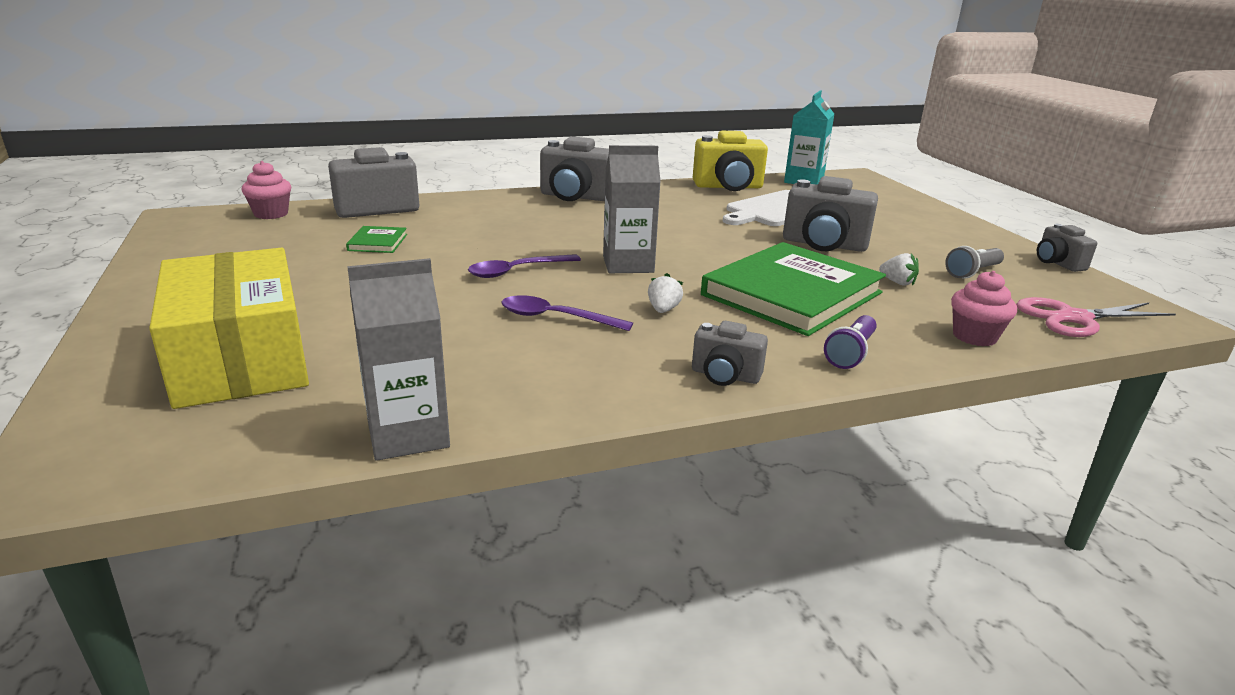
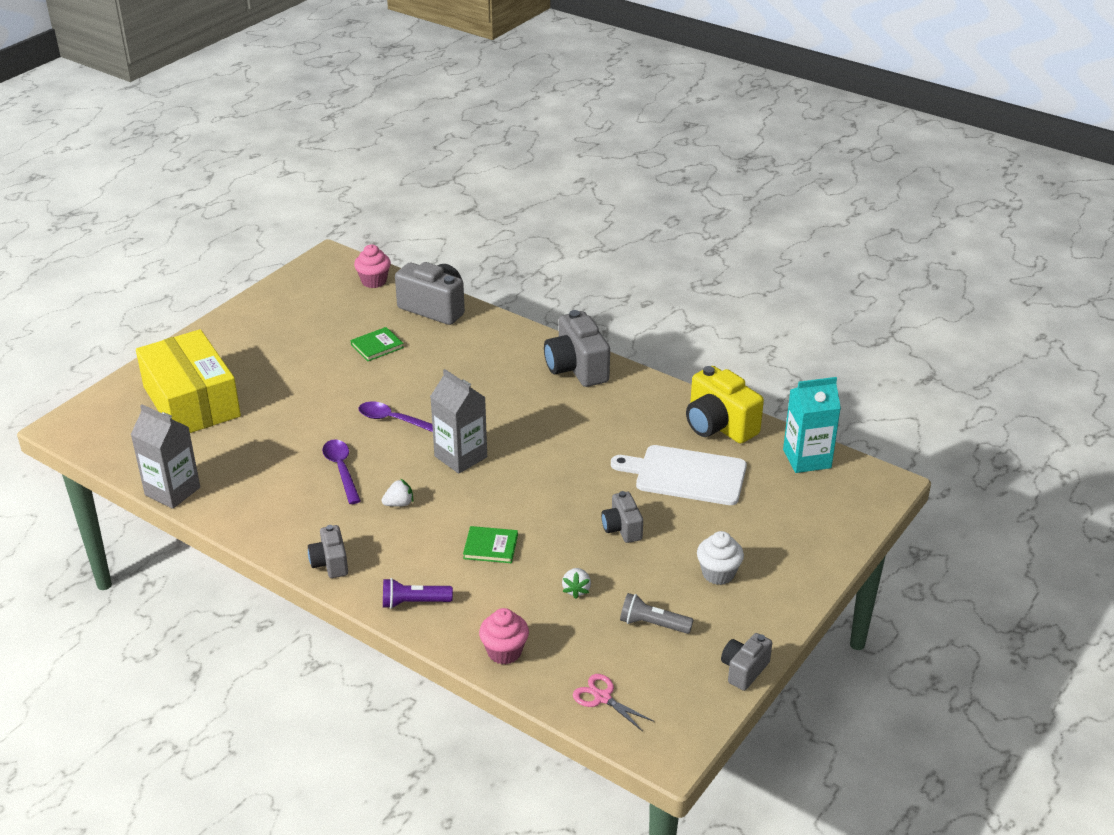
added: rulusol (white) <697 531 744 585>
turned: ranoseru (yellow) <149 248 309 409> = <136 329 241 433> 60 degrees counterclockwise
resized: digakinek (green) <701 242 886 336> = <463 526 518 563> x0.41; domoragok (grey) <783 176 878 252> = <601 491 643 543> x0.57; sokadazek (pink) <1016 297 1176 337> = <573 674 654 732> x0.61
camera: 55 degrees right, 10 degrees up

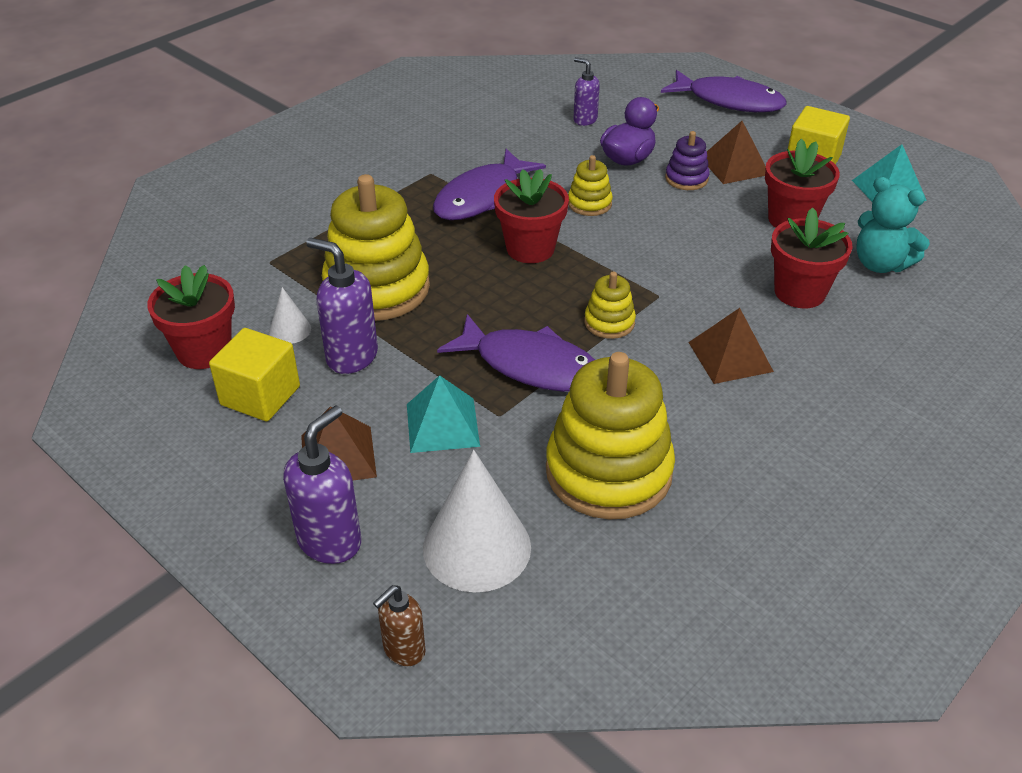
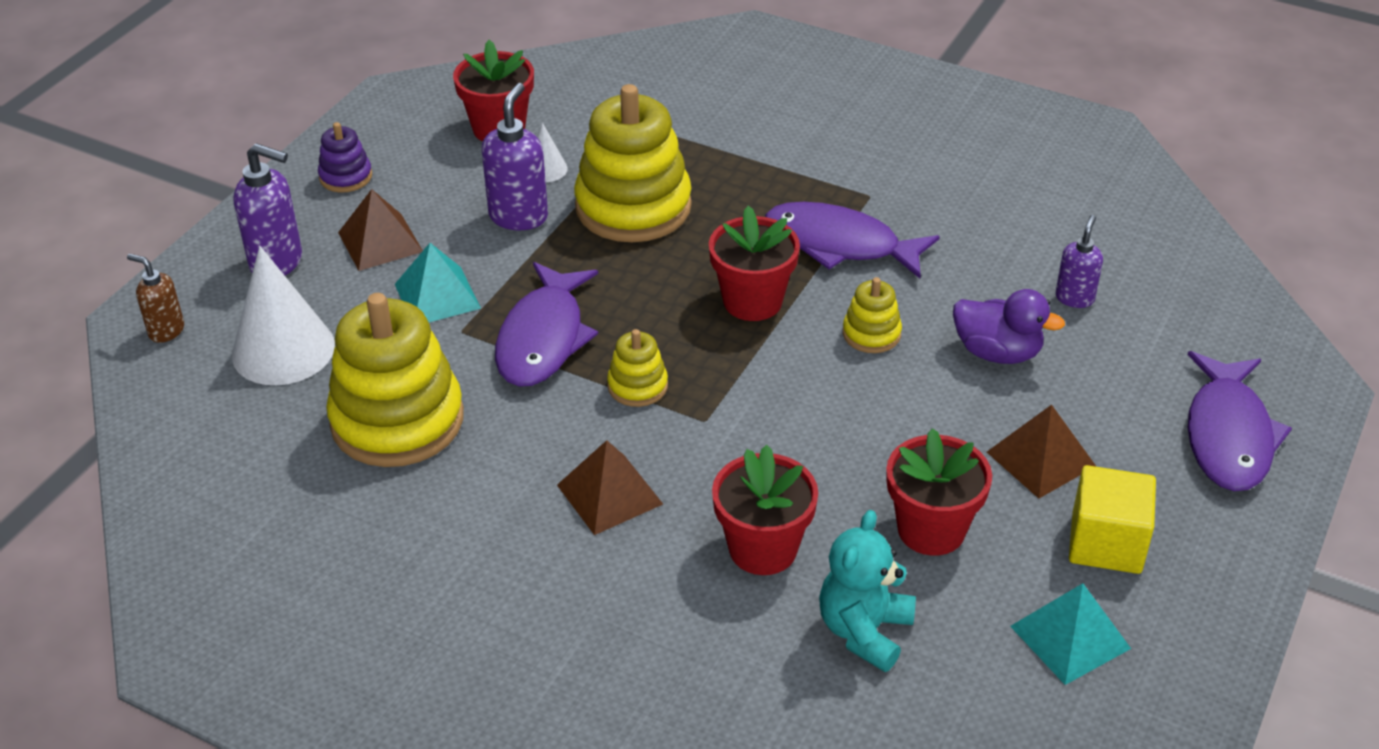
removed: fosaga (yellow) <209 328 300 421>
moved: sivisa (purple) <665 131 710 190> to <318 122 372 193>
camera: 75 degrees right, 0 degrees up

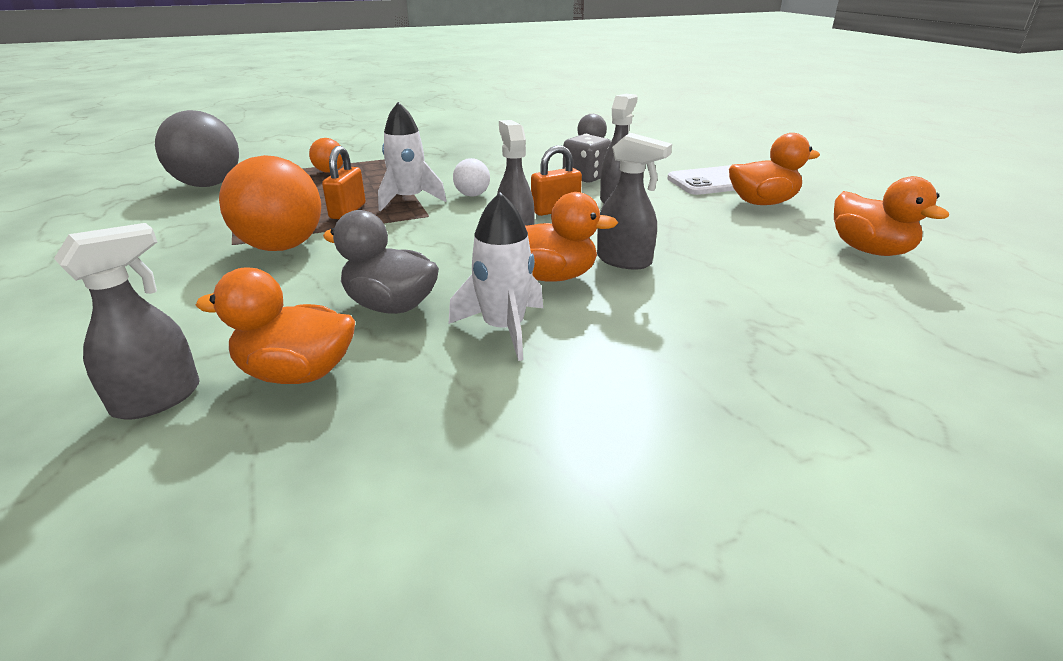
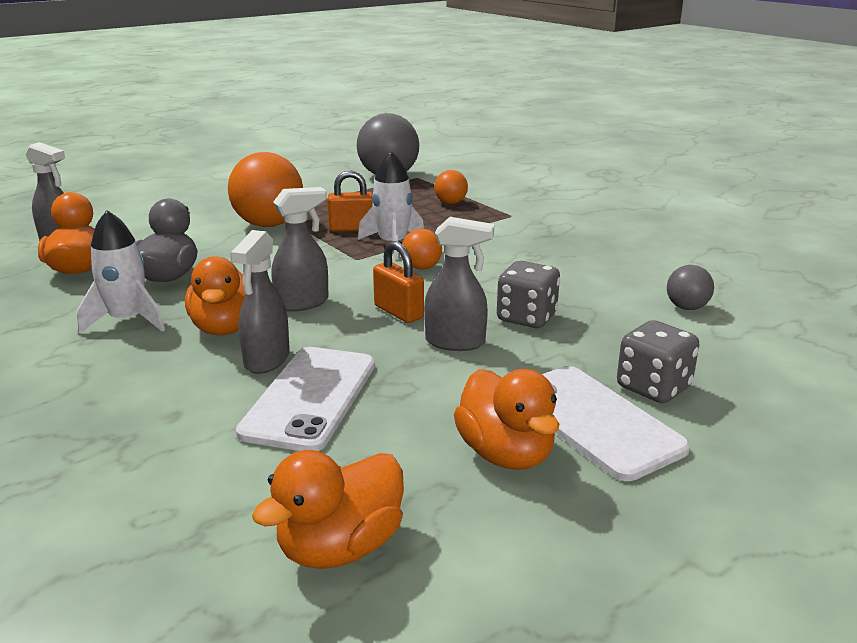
added: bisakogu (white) <236 347 375 451>; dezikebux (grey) <617 320 700 403>
recoloured: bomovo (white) <453 158 490 197> to bomovo (orange) <402 229 442 270>
camera: 75 degrees right, 5 degrees down

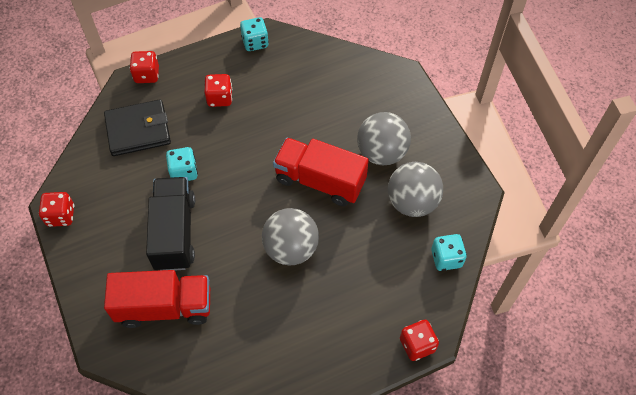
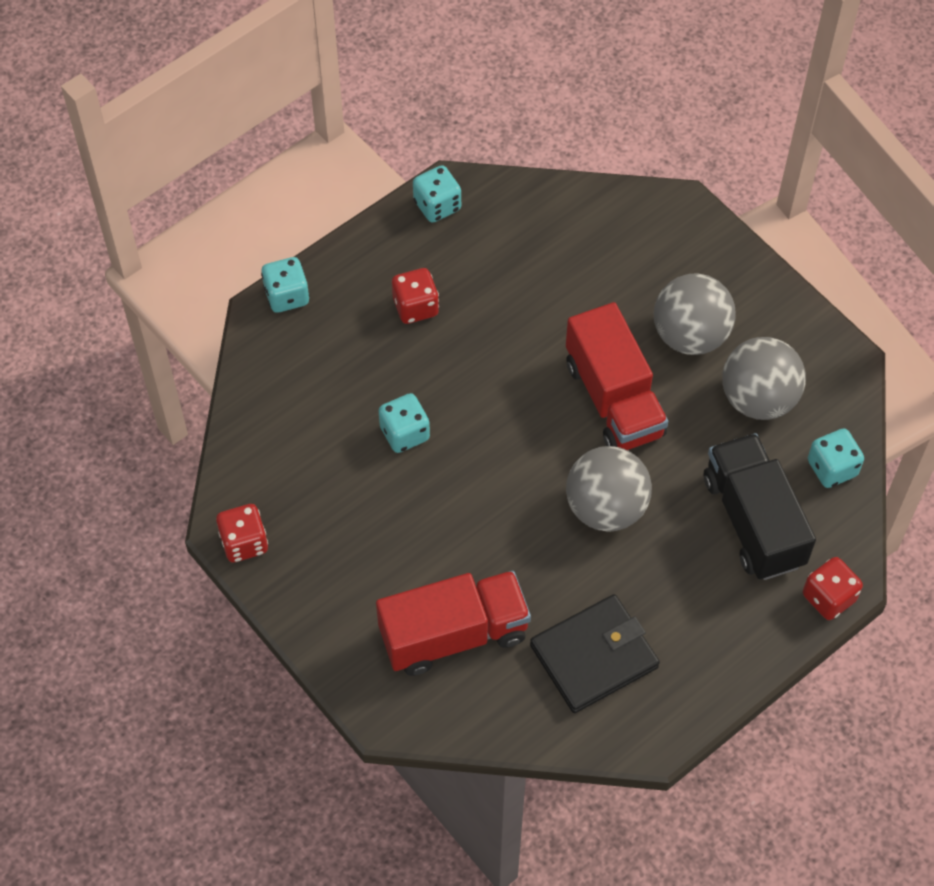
moved: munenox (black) <104 99 171 156> to <530 594 660 713>; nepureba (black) <146 177 195 271> to <704 433 816 580>
recoloured: dezikebux (red) <129 51 159 83> to dezikebux (turquoise) <261 257 310 313>
turned: nepureba (red) <273 138 369 206> = <566 302 668 450> 120 degrees counterclockwise
camera: 15 degrees left, 0 degrees up

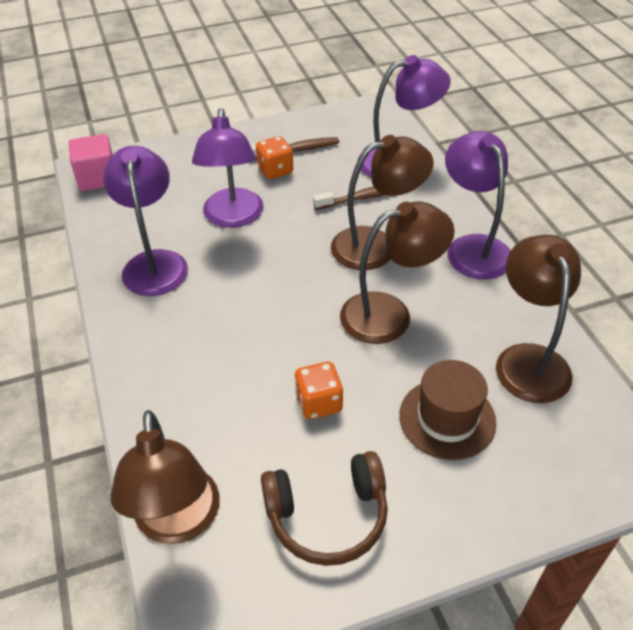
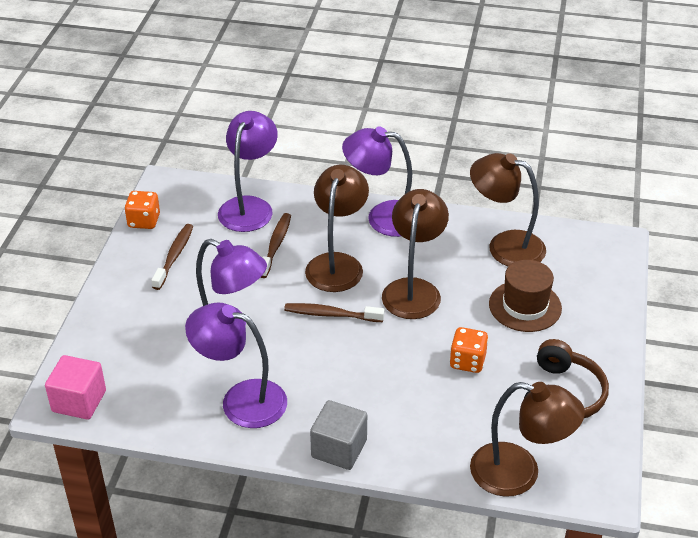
added: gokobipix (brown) <284 303 385 322>; fosaga (grey) <310 400 367 470>
moved: dezikebux (orange) <256 136 293 179> to <124 191 160 229>
camera: 60 degrees left, 5 degrees down

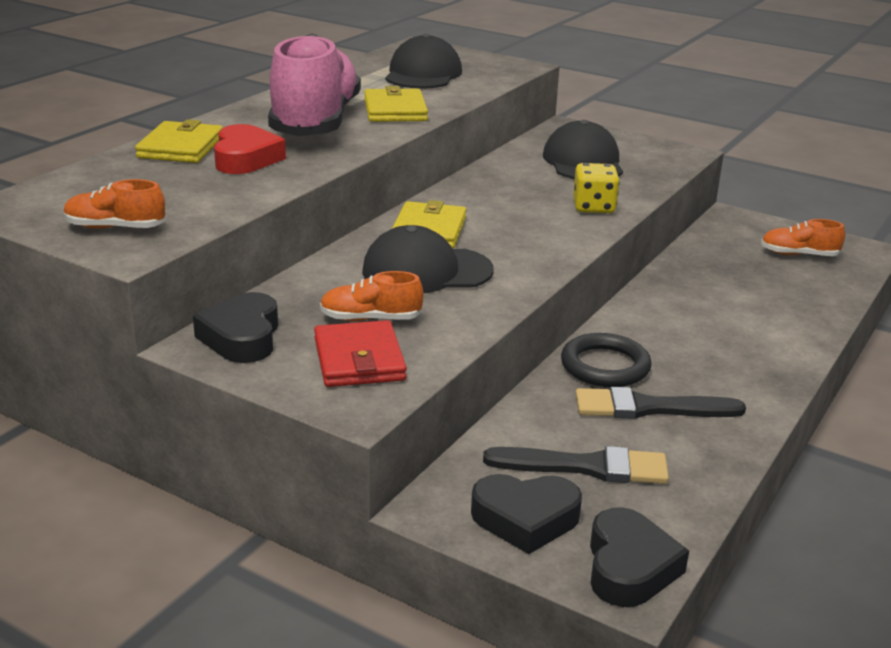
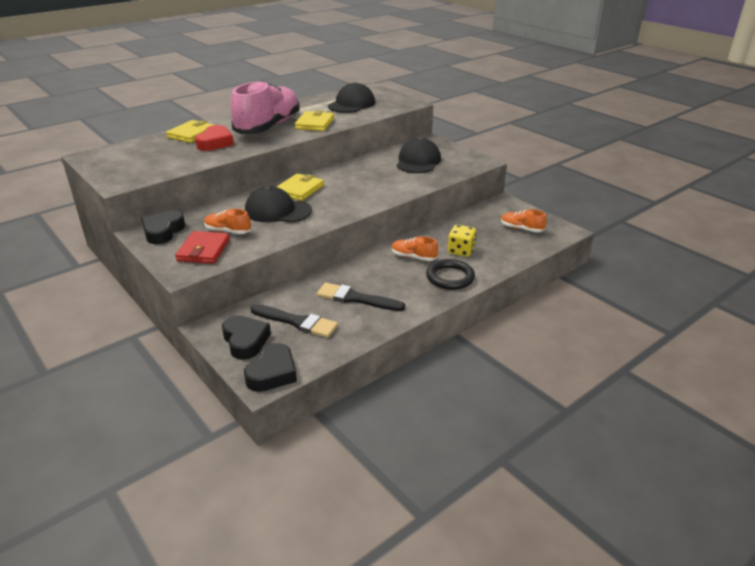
moved: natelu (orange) <64 179 166 229> to <391 236 438 261>; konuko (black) <561 333 652 387> to <426 259 475 290>; dezikebux (yellow) <573 163 620 213> to <448 225 476 257>
turned: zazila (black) <471 474 582 554> = <222 316 271 360> 135 degrees counterclockwise
camera: 20 degrees right, 5 degrees up

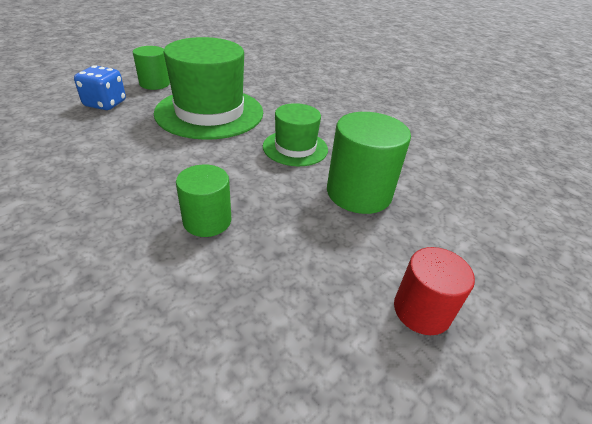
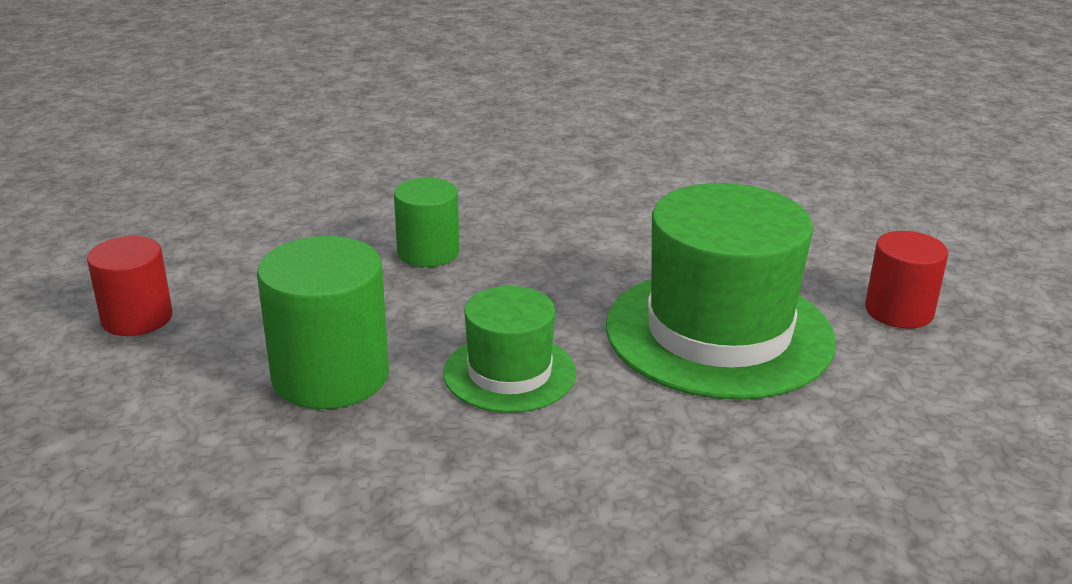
removed: dezikebux (blue) <74 65 126 110>
recoloured: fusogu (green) <133 46 170 90> to fusogu (red) <865 231 948 329>
camera: 130 degrees right, 10 degrees down

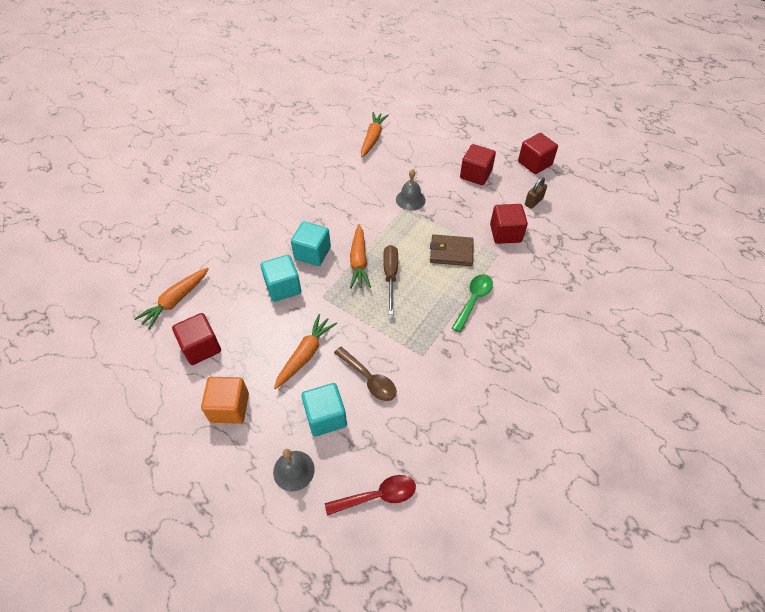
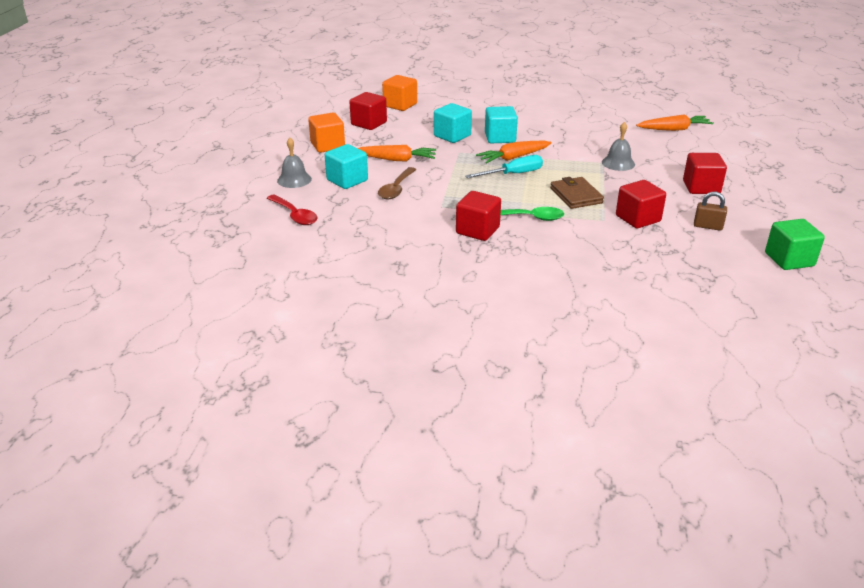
added: fosaga (green) <765 219 825 270>
moved: fosaga (red) <518 133 558 174> to <456 191 501 241>
replaced: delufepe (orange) <134 267 209 330> to fosaga (orange) <382 75 417 111>
recoloured: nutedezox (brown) <383 245 398 315> to nutedezox (turquoise) <465 155 543 178>
camera: 65 degrees right, 20 degrees down

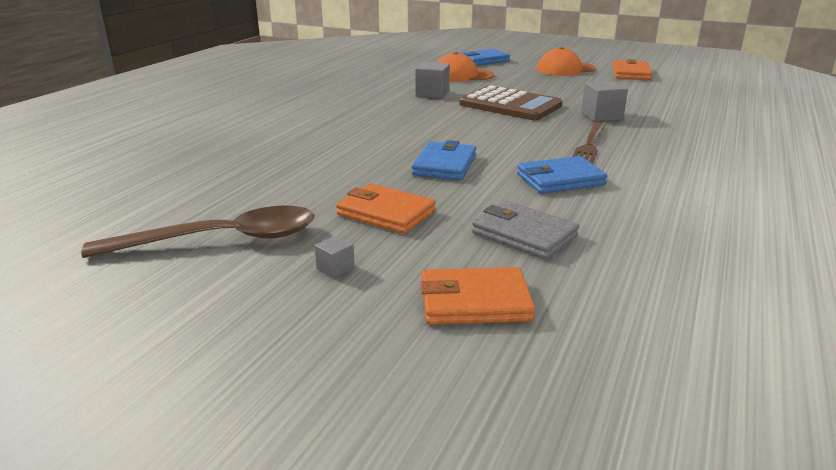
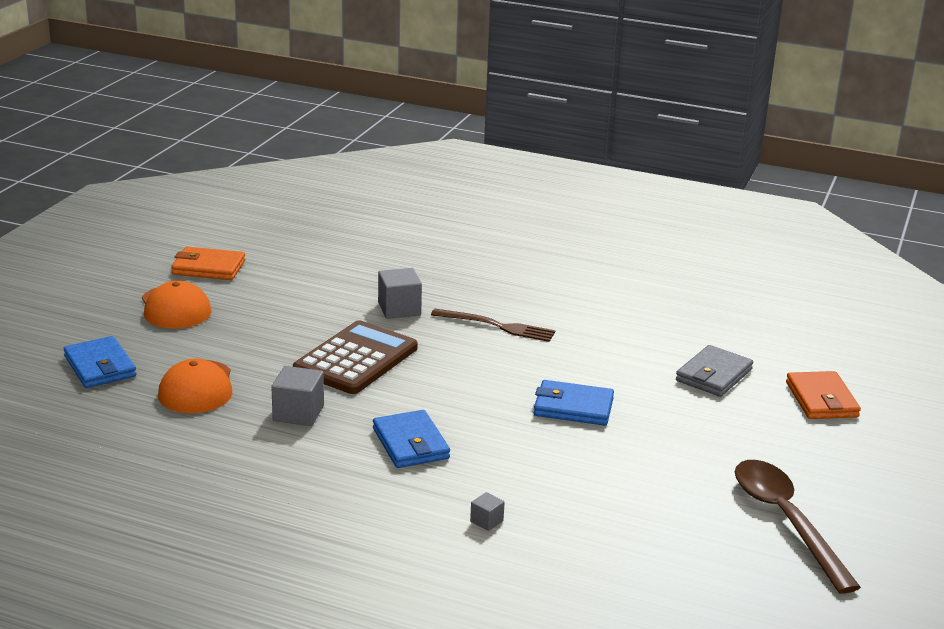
removed: munenox (orange) <336 183 436 234>
moved: fosaga (grey) <315 236 355 278> to <470 492 505 531>; munenox (blue) <517 156 607 194> to <373 410 450 468>
camera: 95 degrees left, 0 degrees up

